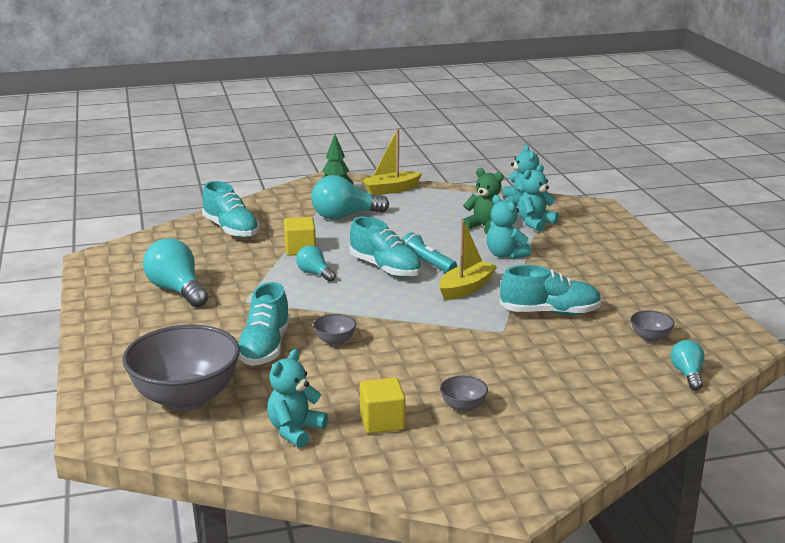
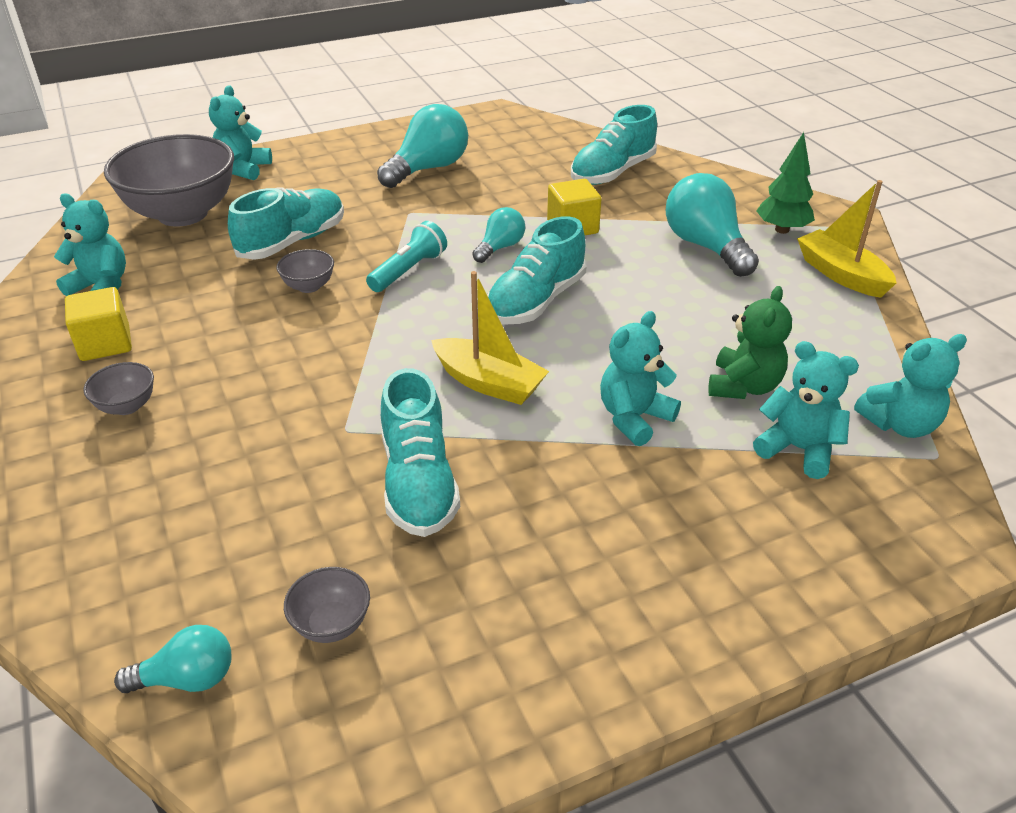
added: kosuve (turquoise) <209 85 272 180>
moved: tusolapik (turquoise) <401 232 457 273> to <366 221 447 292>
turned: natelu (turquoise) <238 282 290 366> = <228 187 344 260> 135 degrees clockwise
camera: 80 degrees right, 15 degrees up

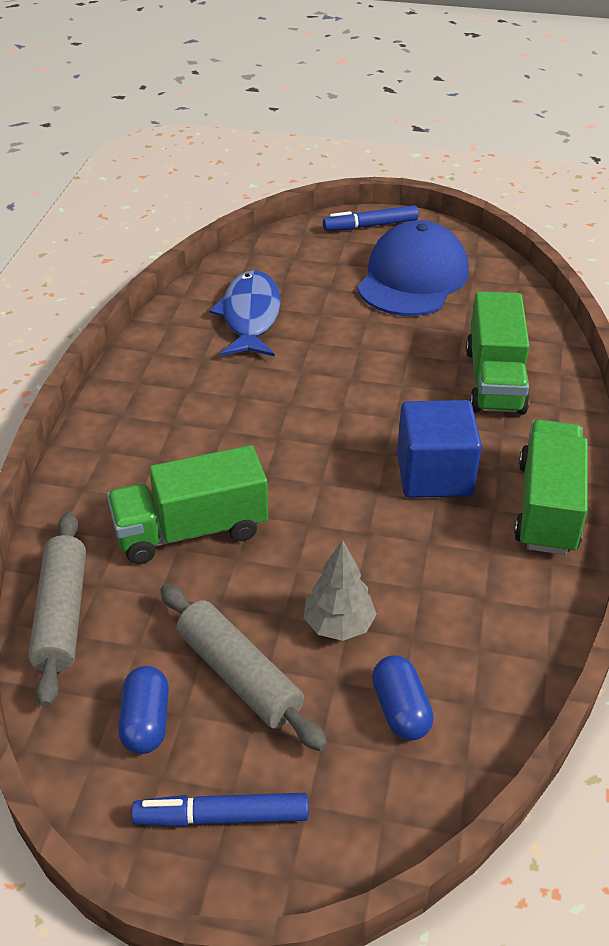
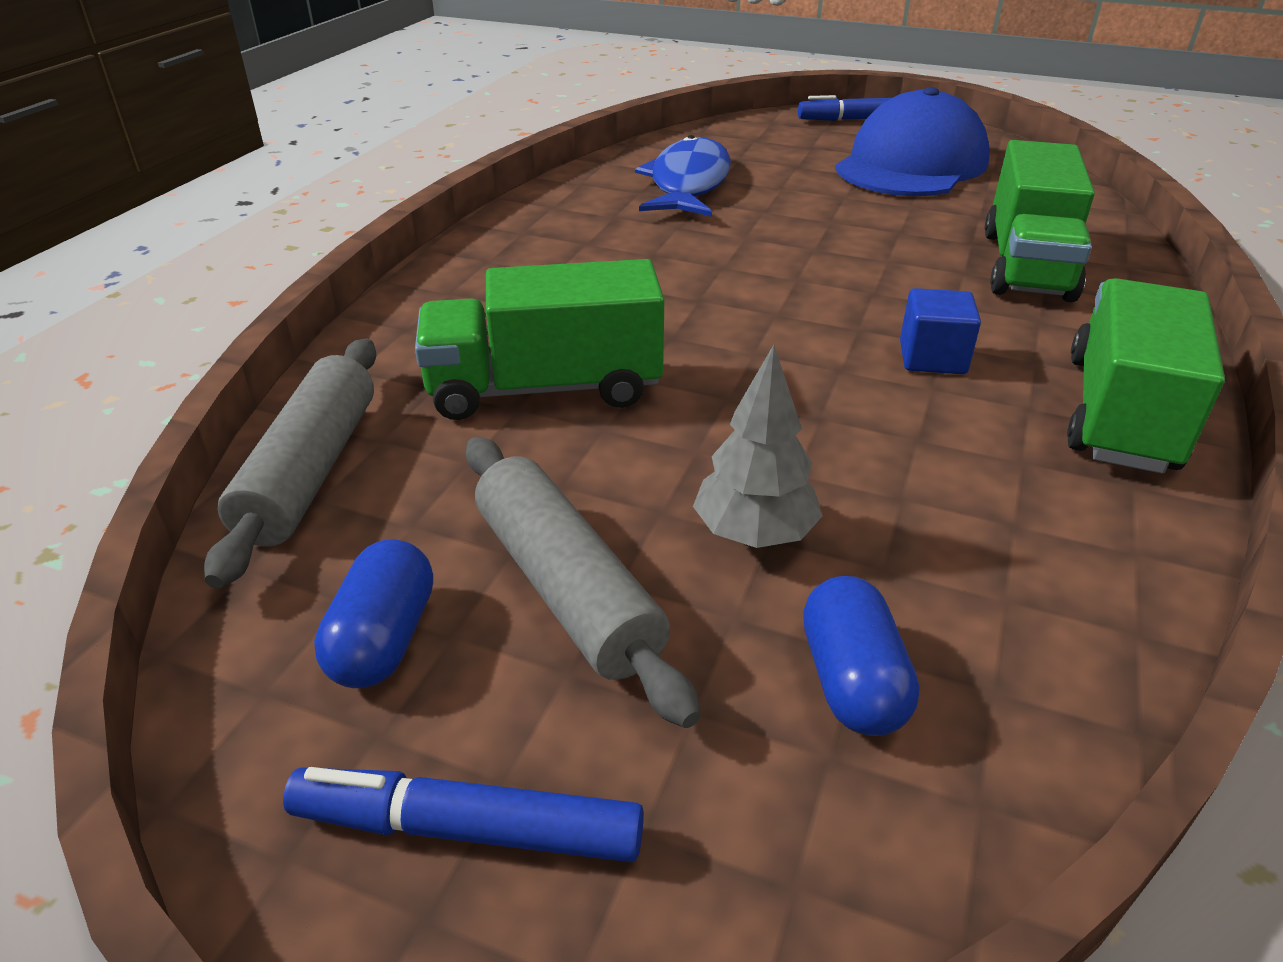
resized: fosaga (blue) <397 400 482 498> = <900 288 981 374> x0.57
camera: 10 degrees right, 5 degrees down

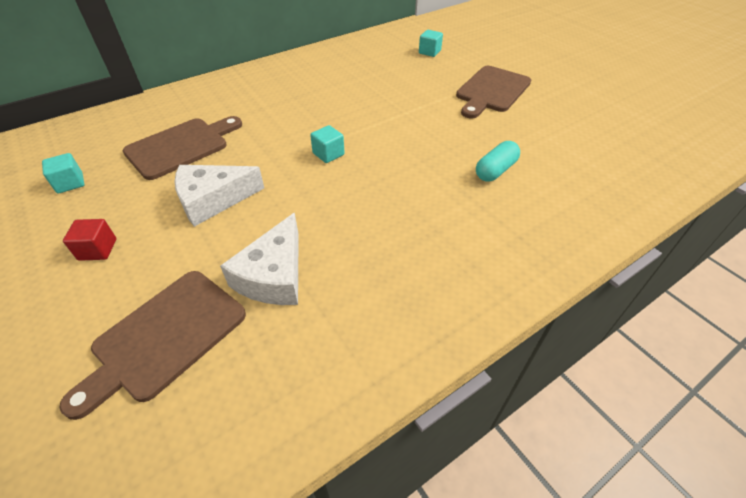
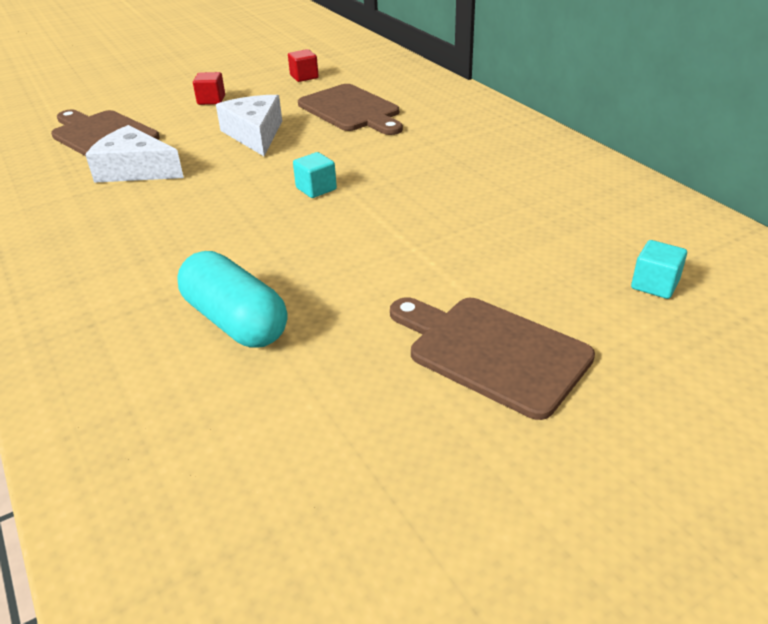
recoloured: fosaga (turquoise) <42 153 85 193> to fosaga (red) <288 49 319 82>
resized: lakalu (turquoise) <476 141 520 181> = <177 251 287 348> x1.51
camera: 95 degrees right, 10 degrees down

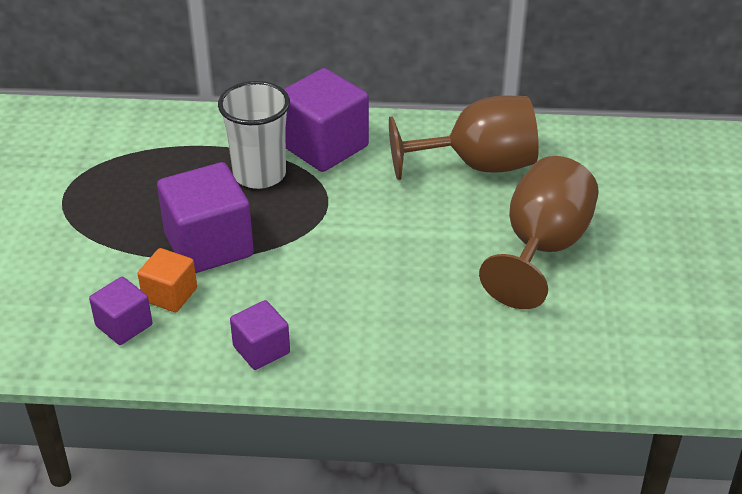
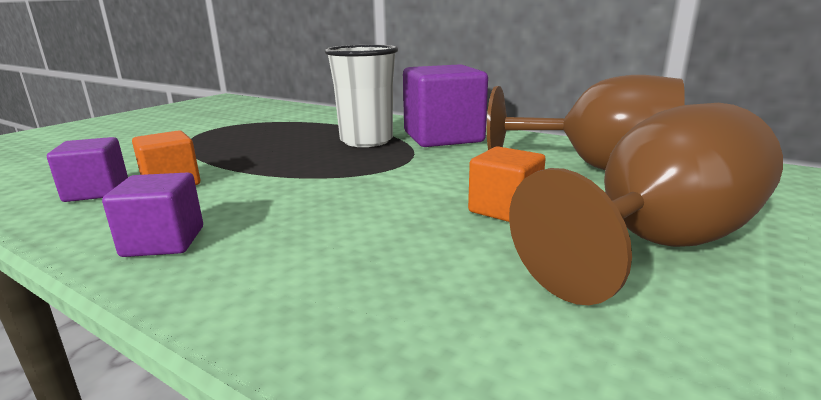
removed: fosaga (purple) <157 162 254 273>
added: fosaga (orange) <468 146 546 222>
camera: 30 degrees right, 20 degrees down

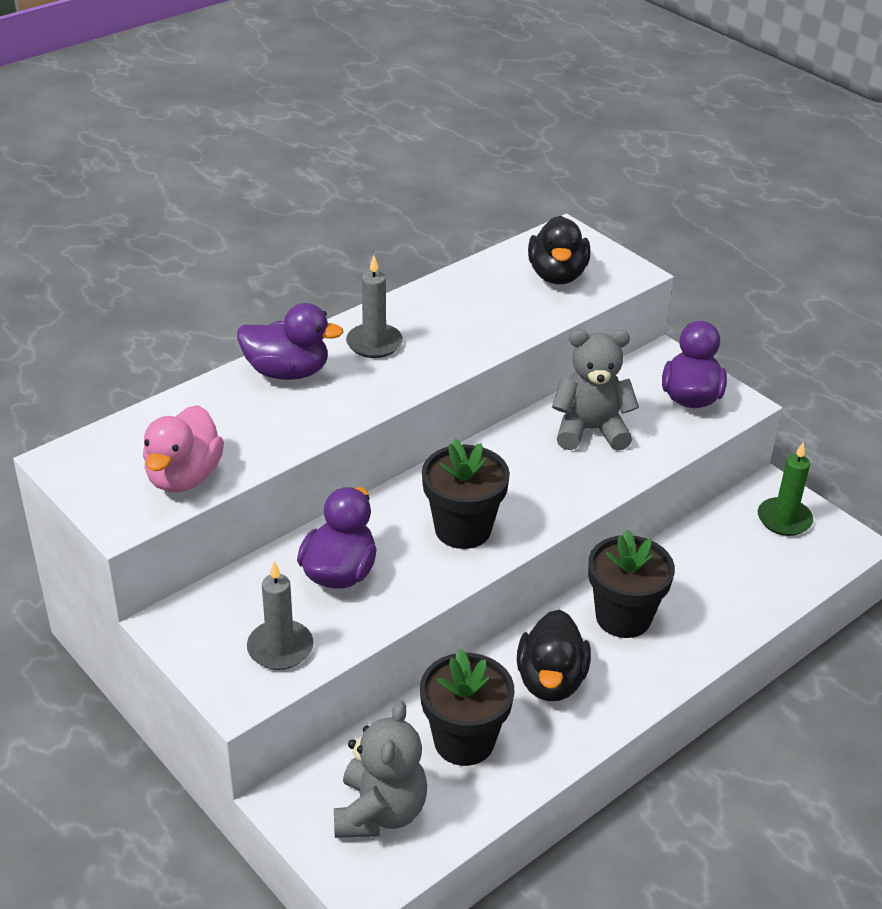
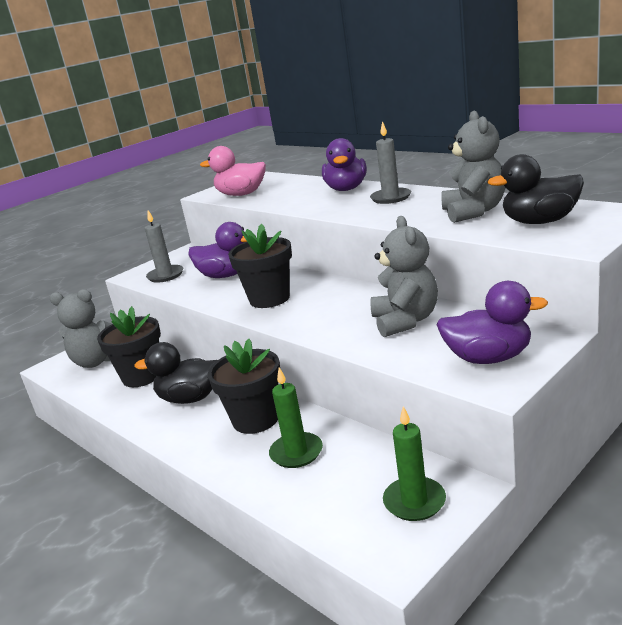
added: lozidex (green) <269 368 323 468>; kosuve (grey) <441 111 505 223>
camera: 90 degrees right, 15 degrees down

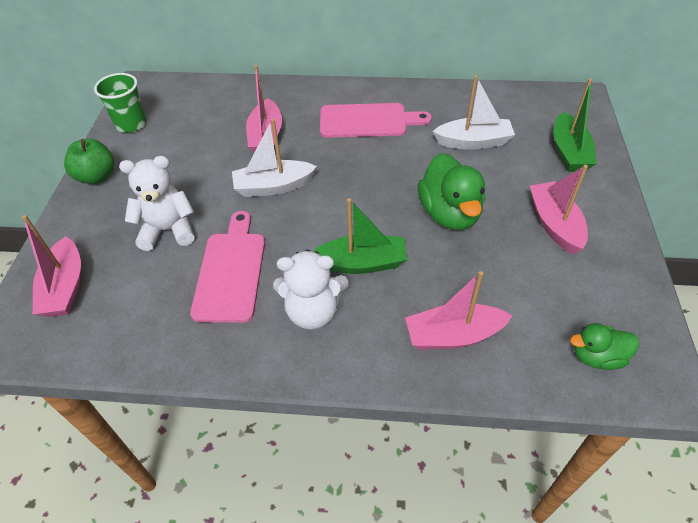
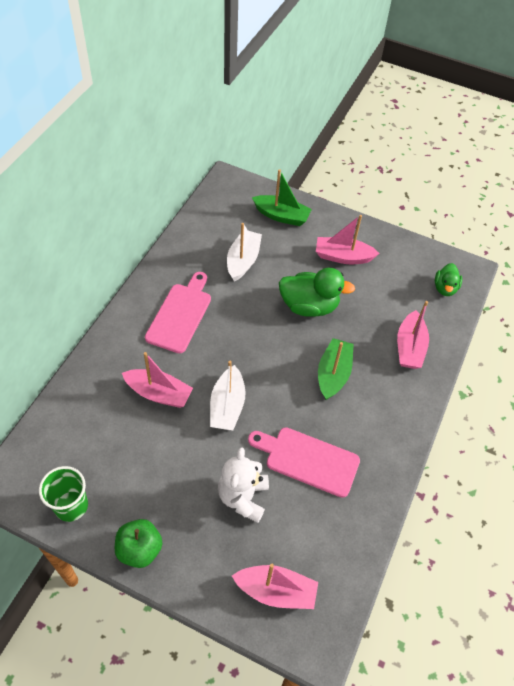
removed: kosuve (white) <273 250 349 330>
camera: 75 degrees left, 5 degrees up

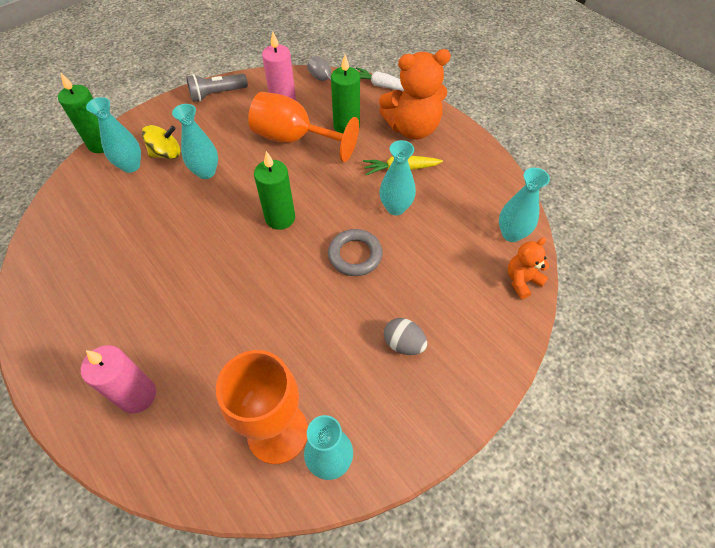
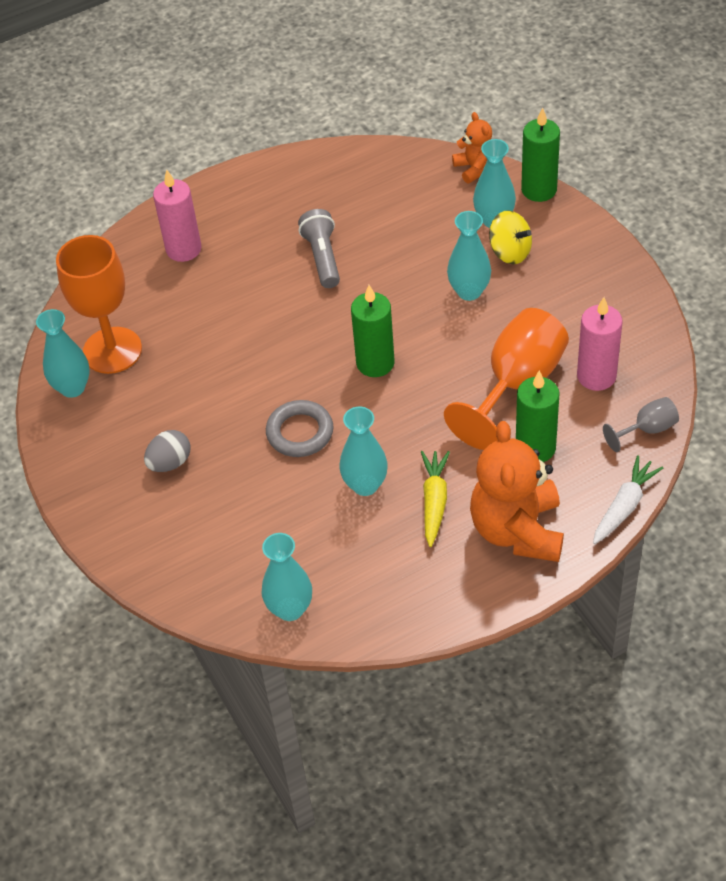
moved: tusolapik (grey) <186 74 248 102> to <298 209 340 288>; kosuve (orange) <508 238 549 299> to <452 112 492 183>
turned: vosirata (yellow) <142 125 181 159> = <489 210 532 264> 45 degrees counterclockwise
camera: 105 degrees right, 5 degrees down

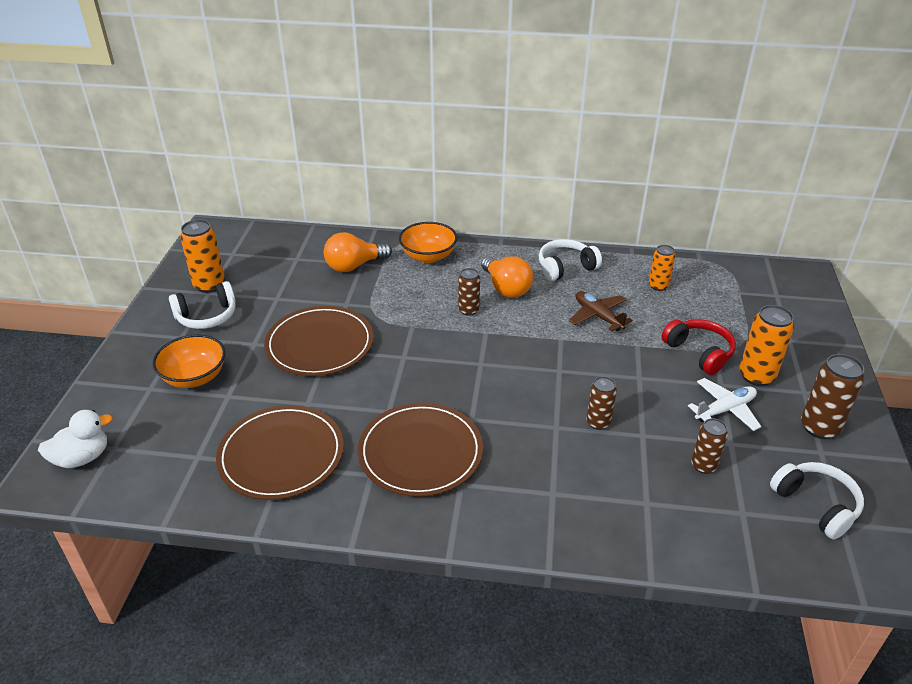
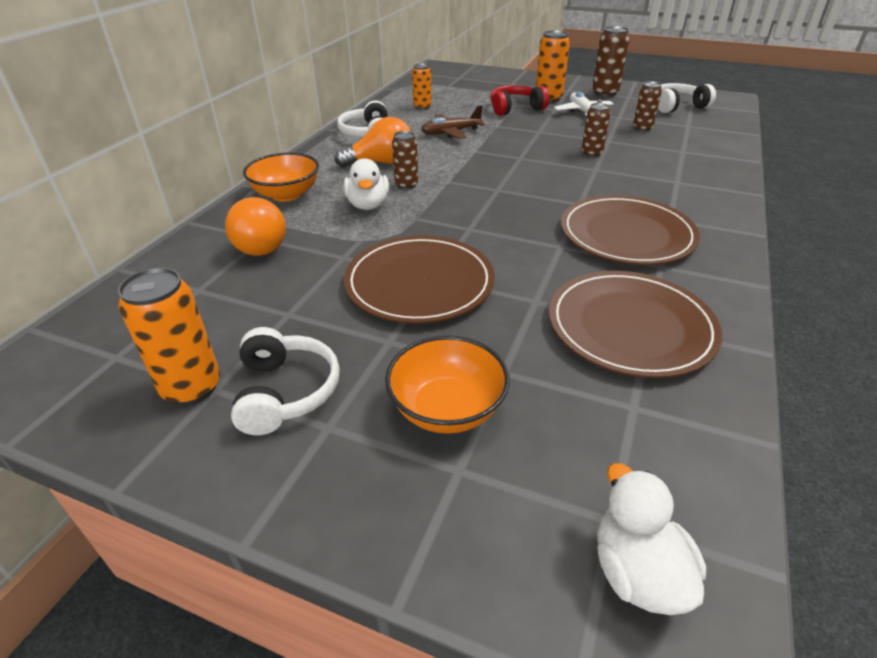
added: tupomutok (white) <343 158 389 210>
camera: 75 degrees left, 0 degrees up

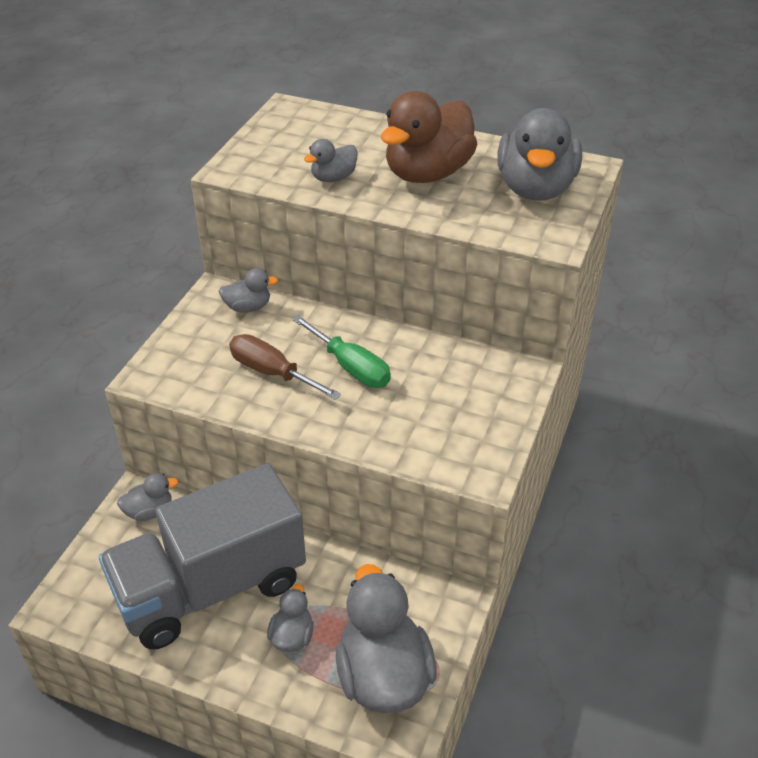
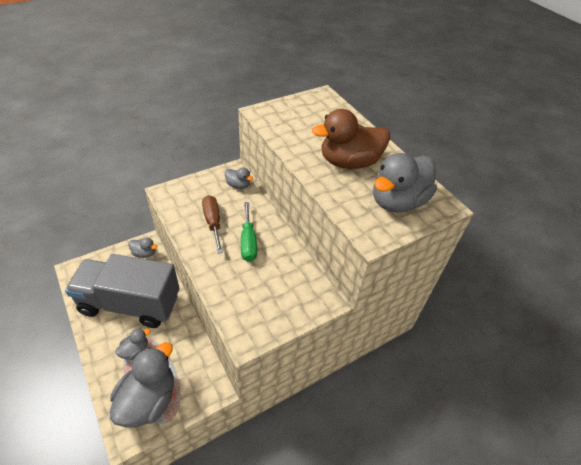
removed: tupomutok (grey) <304 139 358 182>
camera: 35 degrees right, 5 degrees up

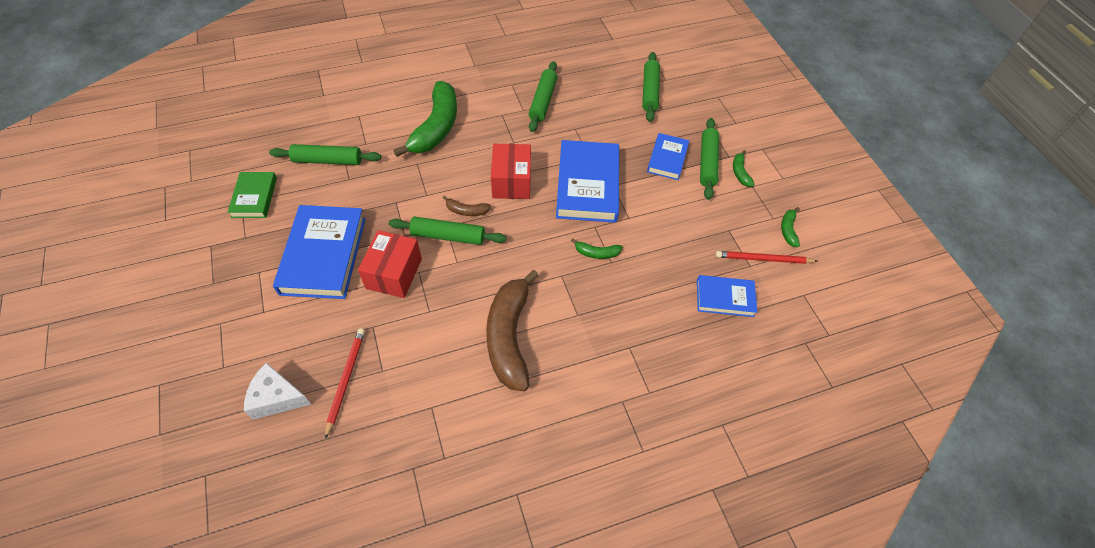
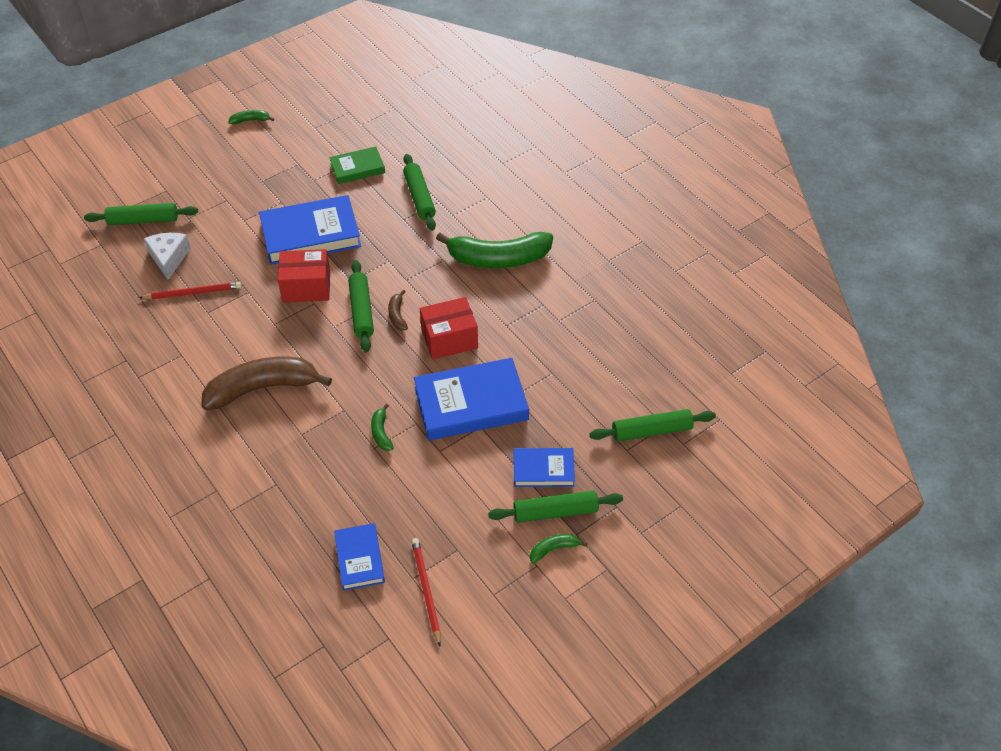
moved: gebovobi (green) <529 61 557 132> to <84 203 198 225>; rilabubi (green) <781 207 800 247> to <229 110 274 124>
camera: 75 degrees right, 5 degrees down

